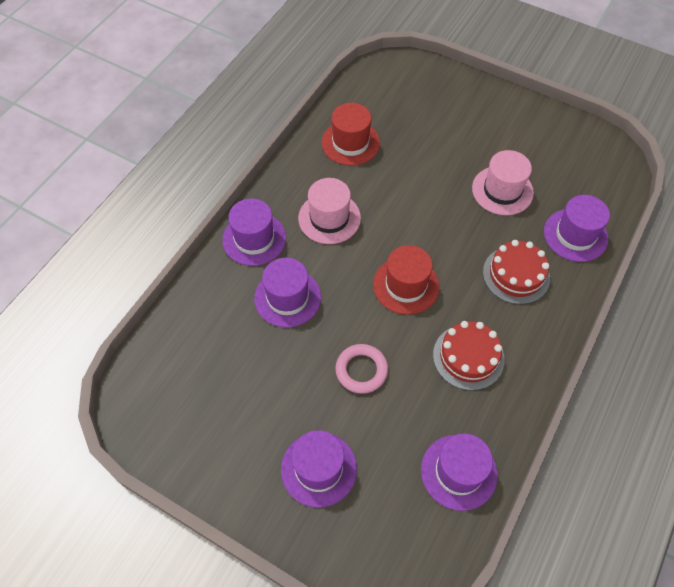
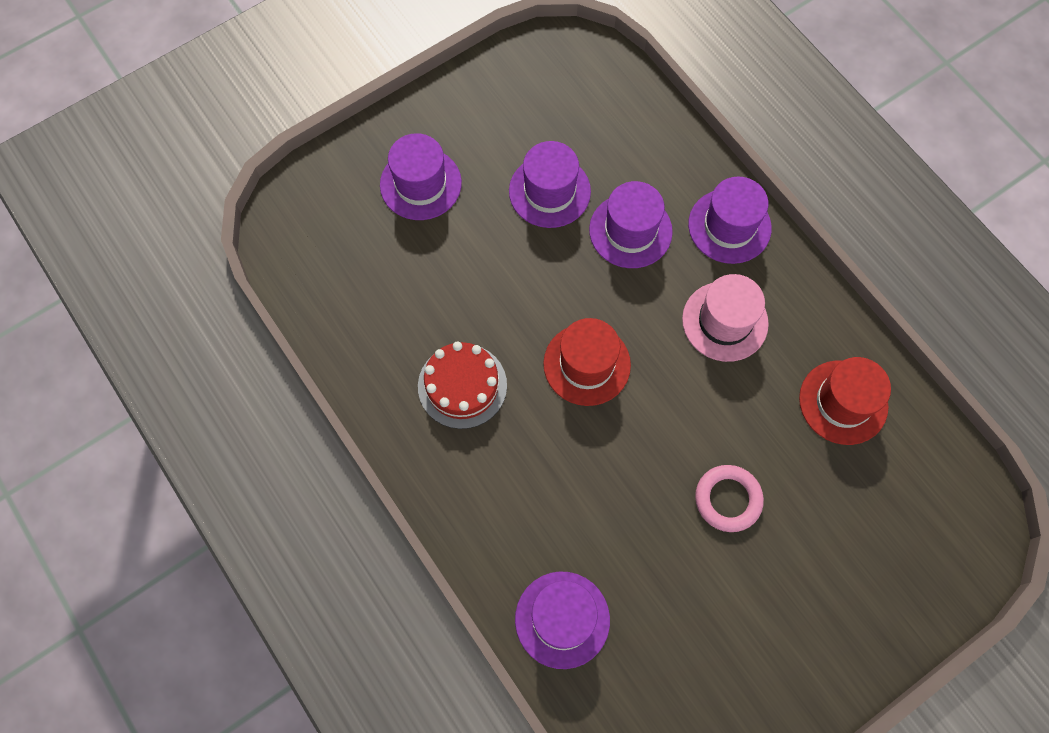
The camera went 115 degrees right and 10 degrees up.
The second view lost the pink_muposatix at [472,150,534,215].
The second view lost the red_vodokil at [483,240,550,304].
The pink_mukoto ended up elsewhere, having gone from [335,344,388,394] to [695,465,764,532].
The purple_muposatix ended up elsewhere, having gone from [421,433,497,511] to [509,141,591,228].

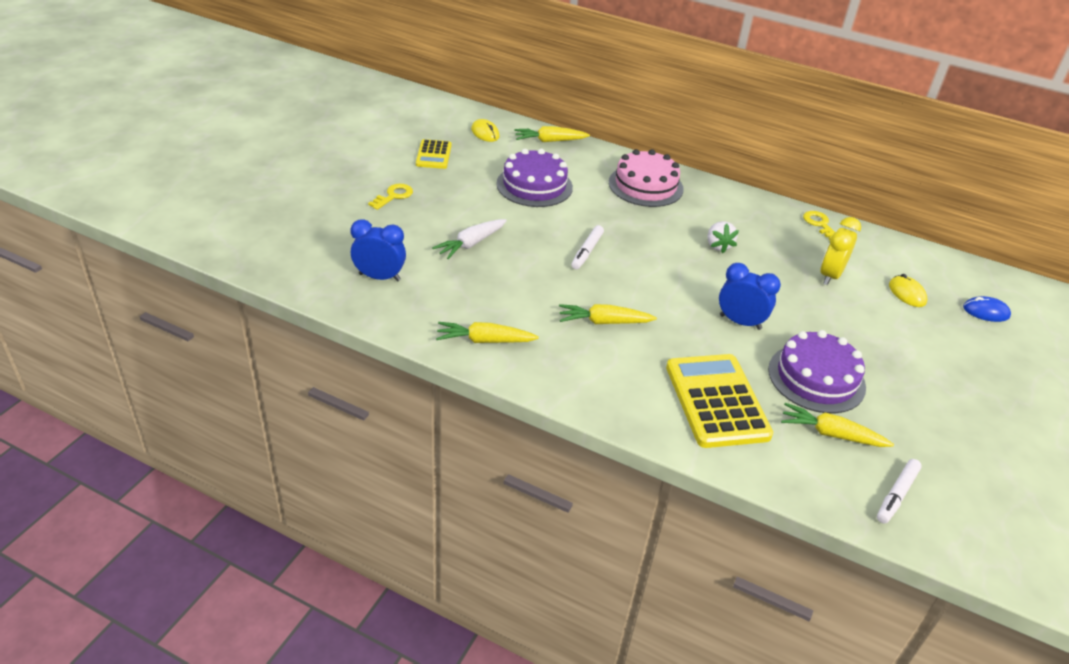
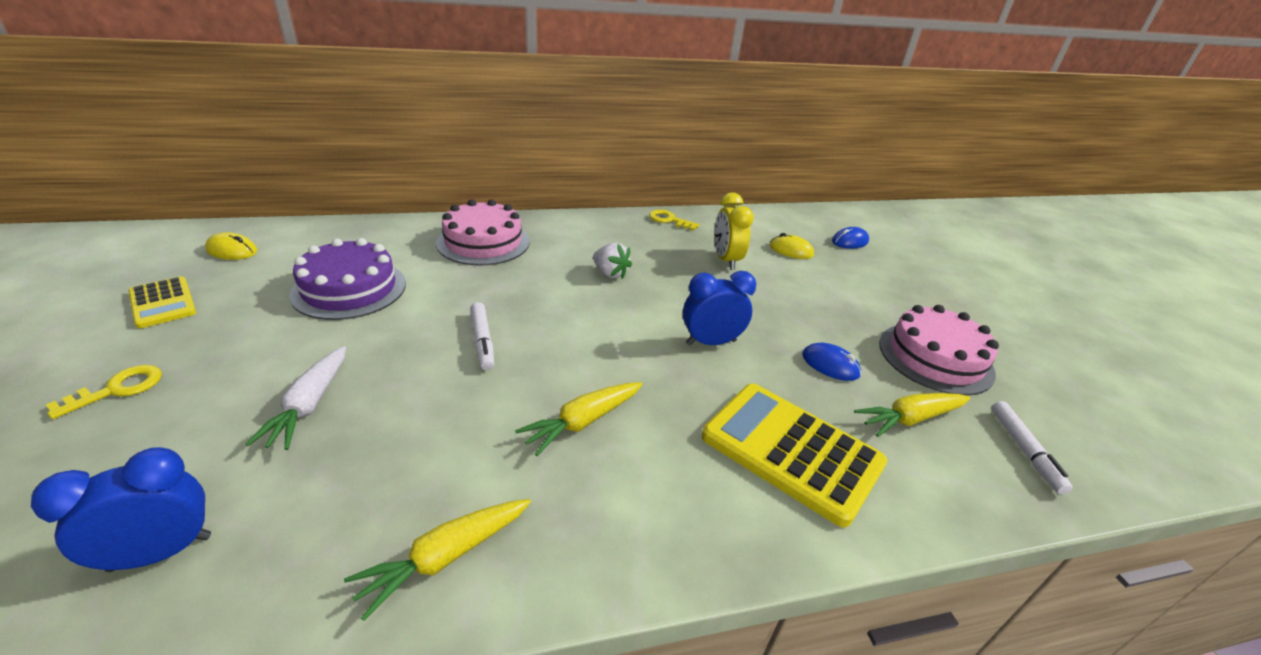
The camera went 40 degrees left and 5 degrees down.
The second view lost the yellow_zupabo at [514,126,590,142].
The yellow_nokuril at [368,184,413,210] ended up facing another way, 45 degrees clockwise from before.
Where the purple_vodokil stood at [768,330,866,413], the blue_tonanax came to stand at [802,343,861,381].
The second view gained the pink_vodokil at [879,305,999,395].

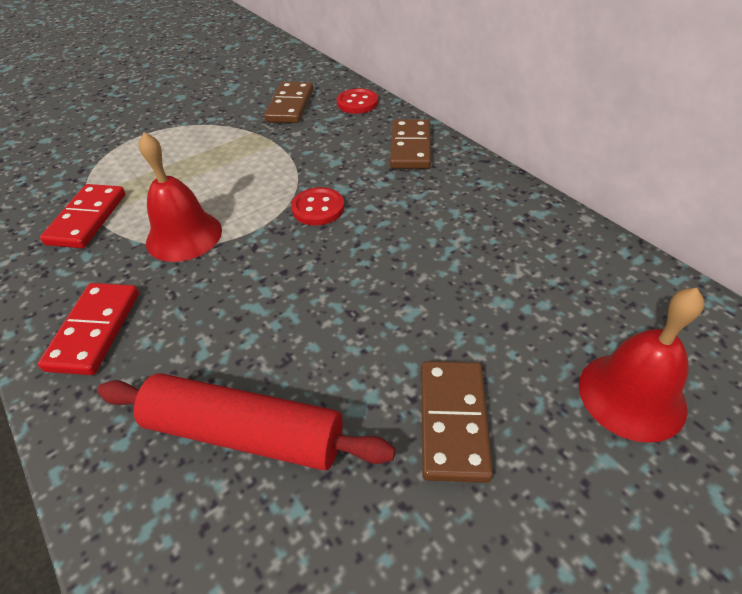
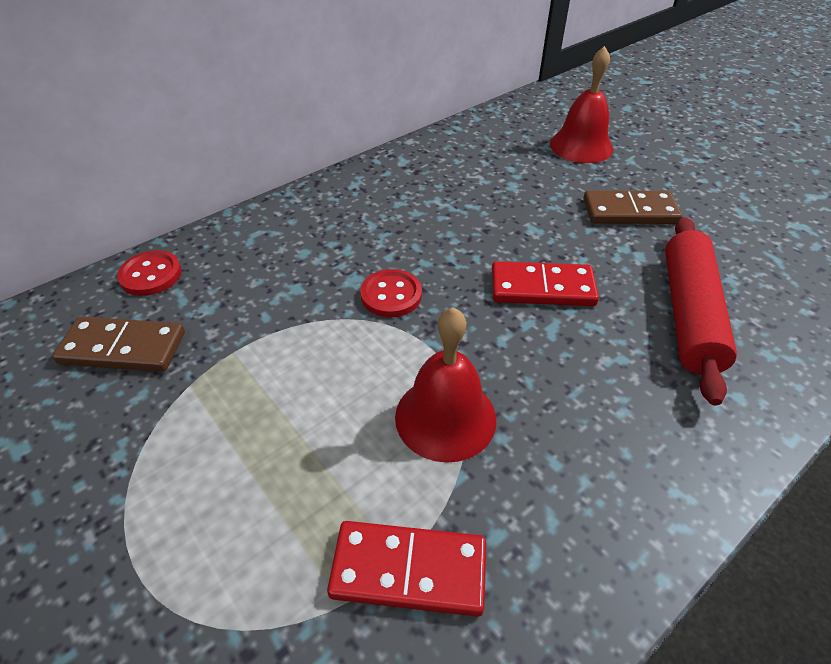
The camera went 95 degrees left and 0 degrees up.
The second view lost the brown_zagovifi at [390,119,431,169].
The red_zagovifi ended up elsewhere, having gone from [38,283,139,375] to [492,261,599,306].

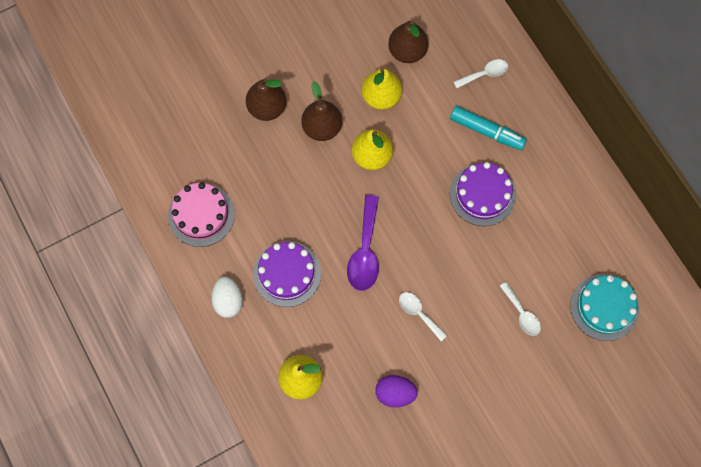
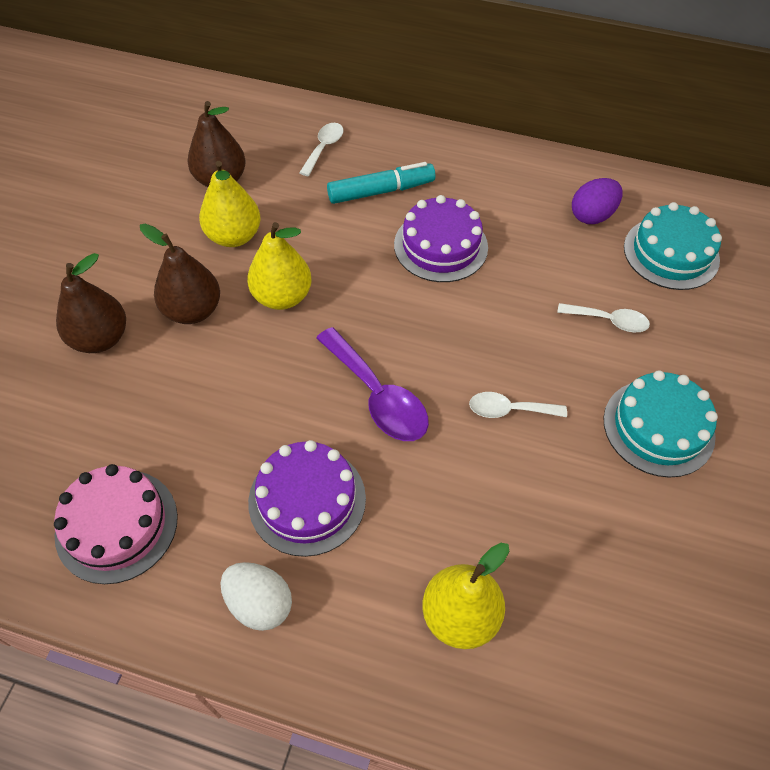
The camera went 45 degrees left and 15 degrees down.
The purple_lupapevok ended up elsewhere, having gone from [375,375,418,407] to [572,178,622,224].
The second view gained the turquoise_vodokil at [603,370,718,478].

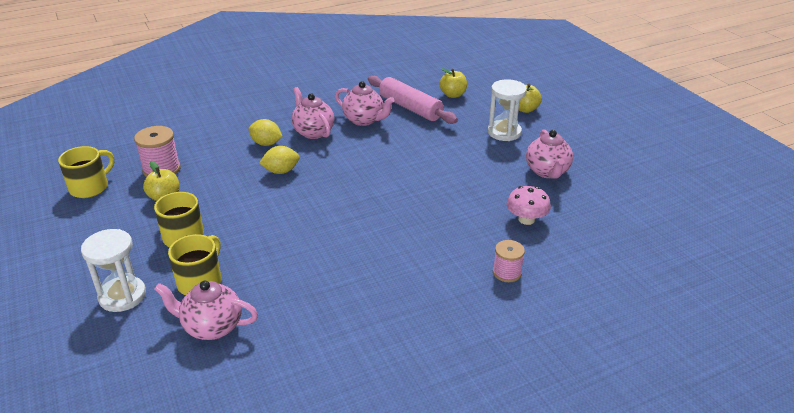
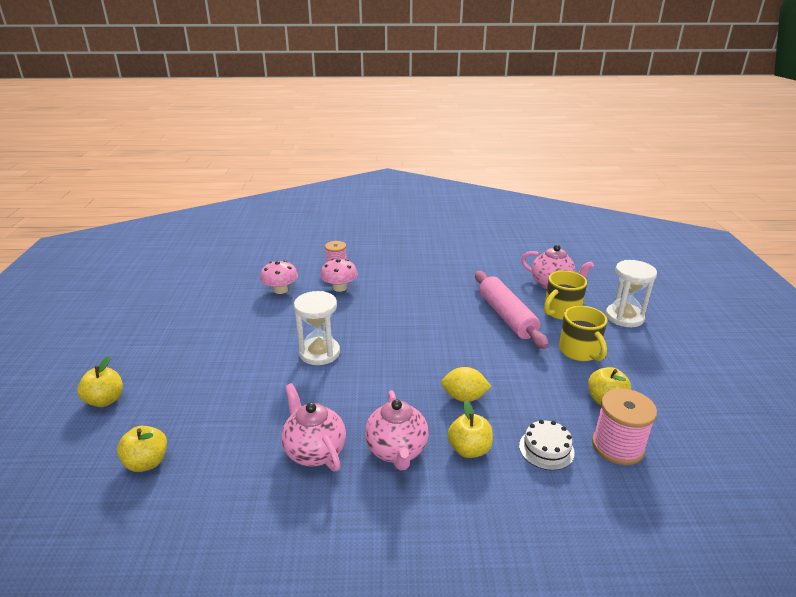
The camera went 155 degrees left and 5 degrees down.
The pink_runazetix ended up elsewhere, having gone from [368,76,458,124] to [475,271,549,349].
The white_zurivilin ended up elsewhere, having gone from [488,79,527,141] to [294,291,340,365].
Where the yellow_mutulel stood at [249,119,283,146], the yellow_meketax came to stand at [448,401,493,458].
The second view lost the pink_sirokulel at [526,129,573,179].
The second view lost the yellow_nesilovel at [58,146,114,198].
The second view gained the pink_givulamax at [320,258,358,292].
The second view gained the white_vodokil at [519,420,575,470].

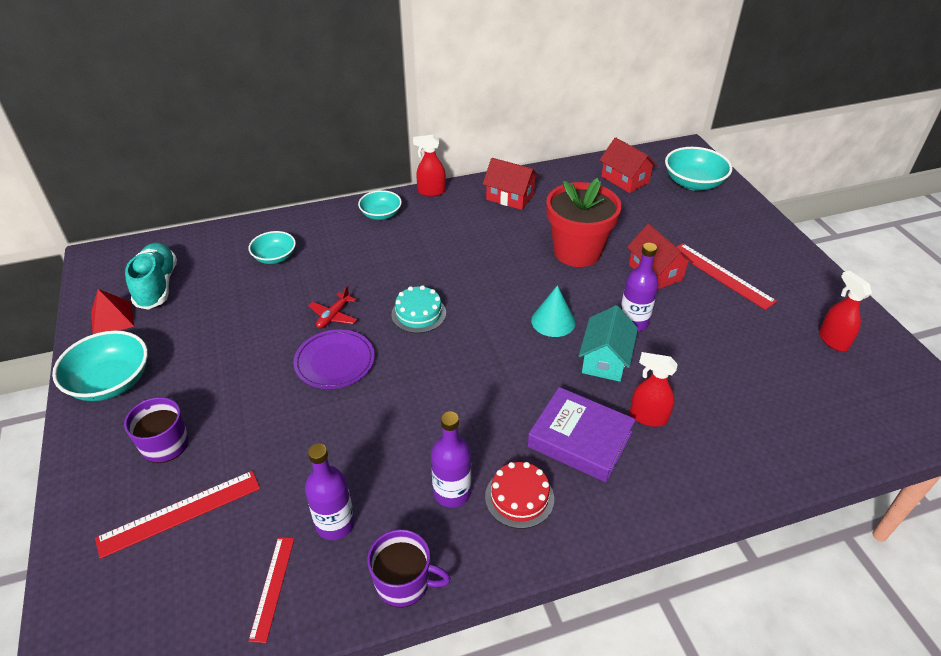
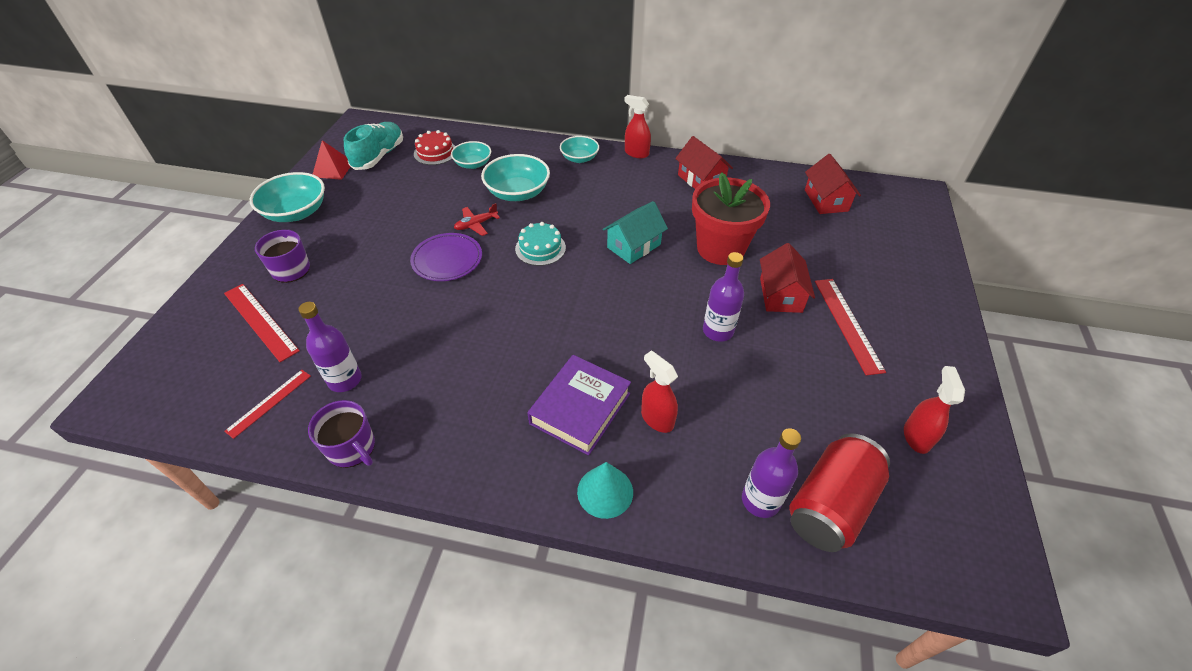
The camera went 30 degrees right and 5 degrees up.
The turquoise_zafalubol ended up elsewhere, having gone from [665,147,732,191] to [481,154,550,201].
The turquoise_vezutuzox ended up elsewhere, having gone from [531,285,576,337] to [577,462,633,519].
The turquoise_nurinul ended up elsewhere, having gone from [579,305,638,382] to [603,201,668,264].
The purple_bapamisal at [528,387,636,482] ended up facing another way, 60 degrees clockwise from before.
The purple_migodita ended up elsewhere, having gone from [431,411,471,508] to [742,428,801,518].
The red_vodokil ended up elsewhere, having gone from [485,462,554,529] to [414,130,455,165].
The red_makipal at [95,471,260,559] ended up facing another way, 45 degrees clockwise from before.
The second view gained the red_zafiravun at [789,433,890,552].

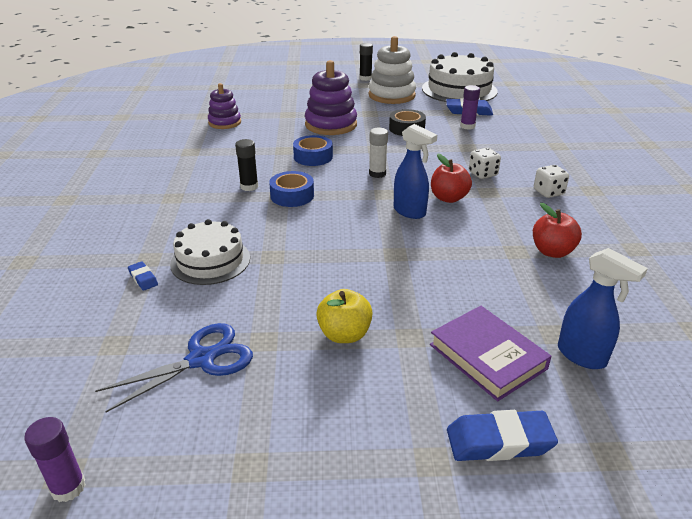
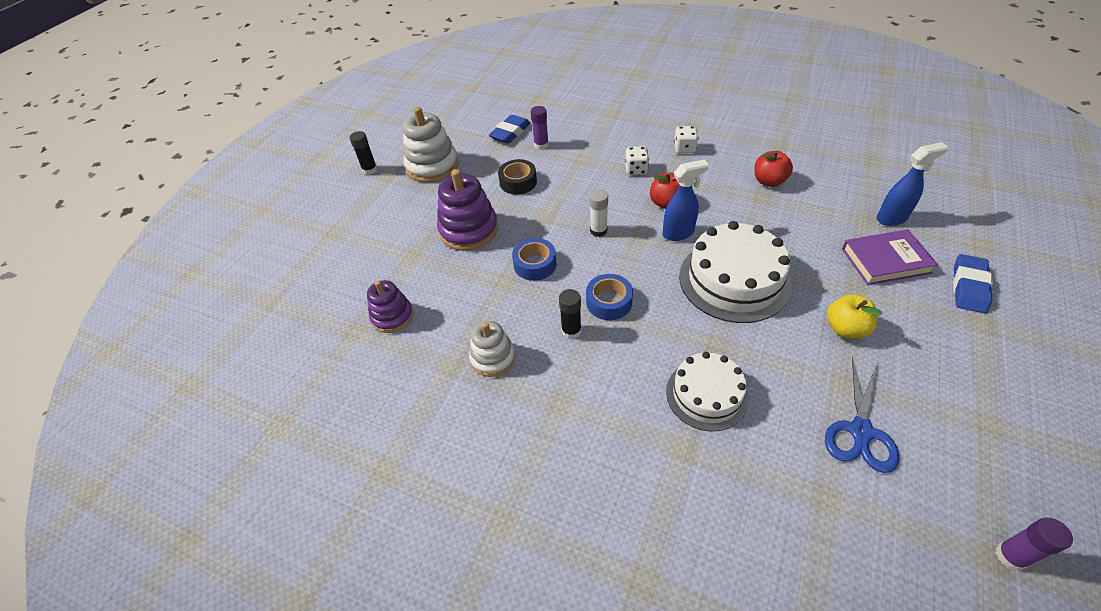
The camera went 60 degrees left and 15 degrees up.
The white_vodokil ended up elsewhere, having gone from [422,52,498,102] to [679,221,792,323].
The second view lost the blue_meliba at [128,261,158,291].
The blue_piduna at [95,323,253,412] ended up facing another way, 150 degrees counterclockwise from before.
The second view gained the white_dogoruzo at [469,321,515,377].

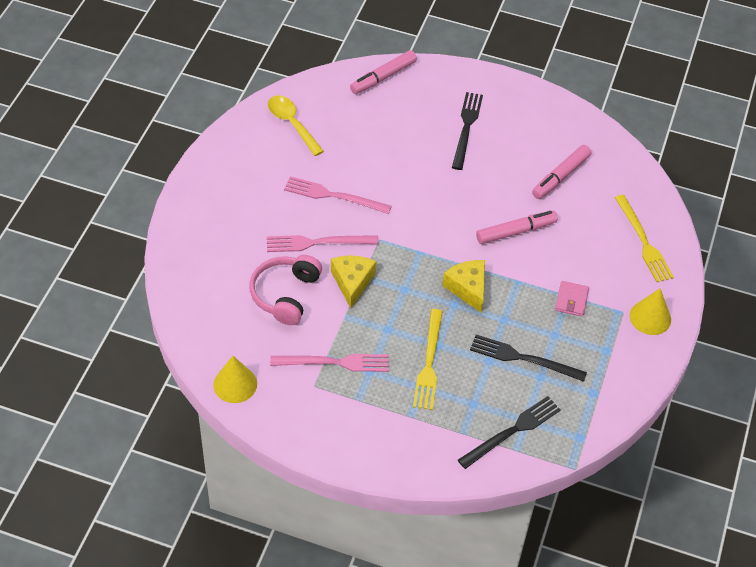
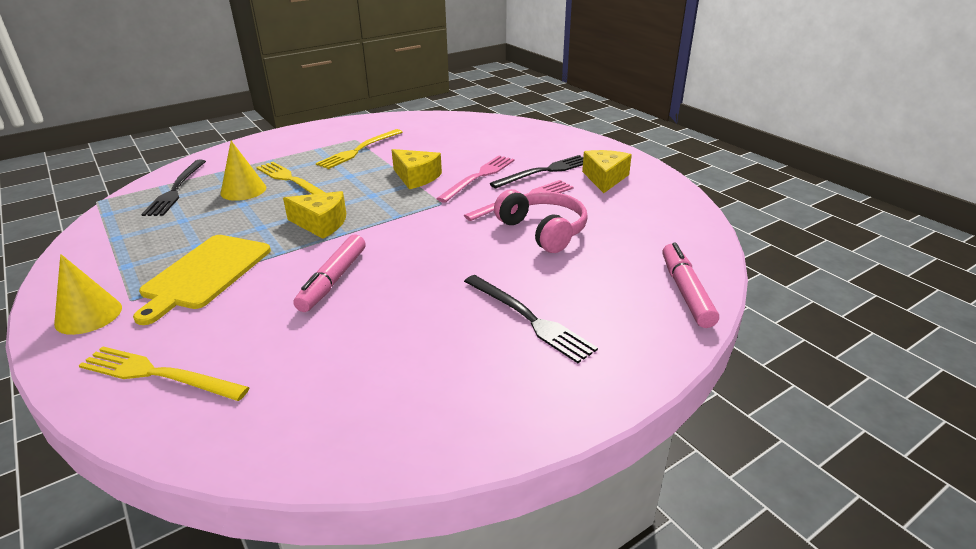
The camera went 130 degrees right and 20 degrees down.
The second view lost the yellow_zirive at [268,95,324,156].
The second view lost the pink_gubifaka at [532,145,592,199].
The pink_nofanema ended up elsewhere, having gone from [249,255,322,325] to [494,189,588,253].
Where the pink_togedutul stood at [555,281,589,317], the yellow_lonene came to stand at [133,235,271,325].
The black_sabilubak ended up elsewhere, having gone from [470,334,587,382] to [489,155,583,189].
What was the pink_sabilubak at [270,354,389,372] turned into the yellow_sabilubak at [316,129,402,169].
The yellow_vezutuzox ended up elsewhere, having gone from [213,356,257,403] to [220,141,266,201].
The second view gained the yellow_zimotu at [582,150,632,193].

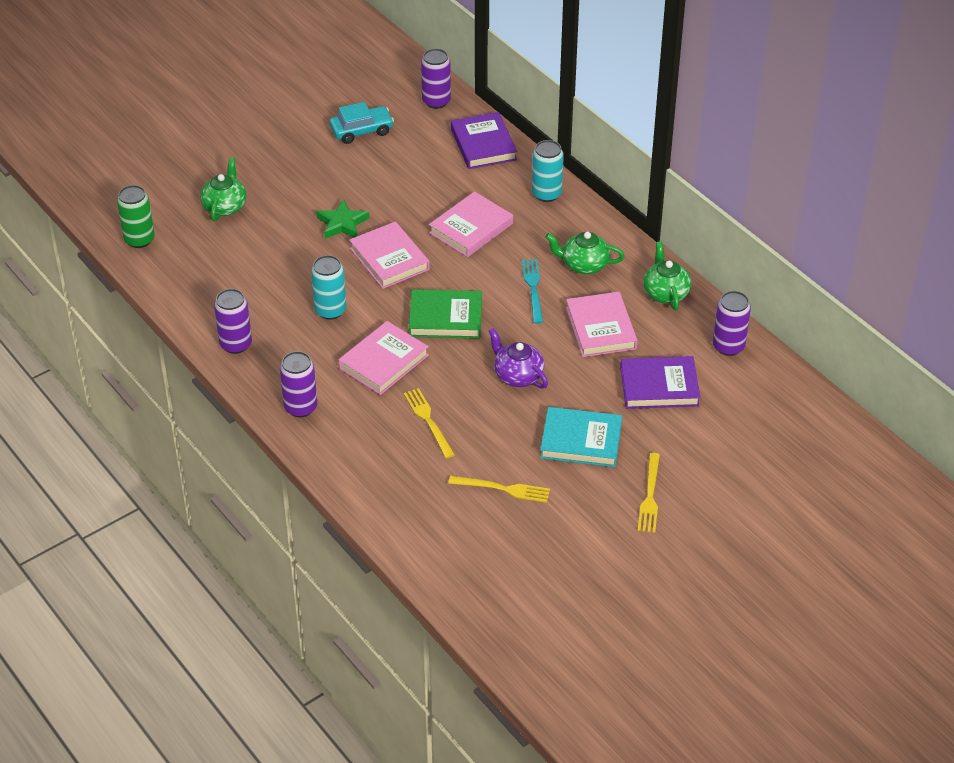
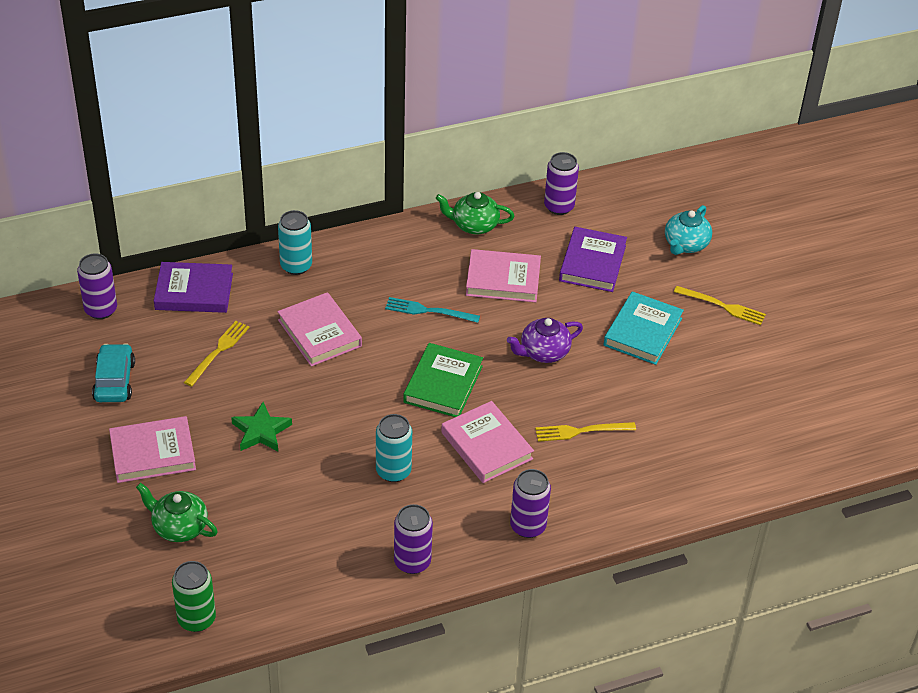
The camera went 75 degrees left and 0 degrees up.
The pink_bapamisal ended up elsewhere, having gone from [349,221,430,289] to [109,416,196,483].
The second view lost the green_sirokulel at [545,232,625,274].
The yellow_sabilubak ended up elsewhere, having gone from [448,476,550,503] to [184,321,250,387].
The second view gained the turquoise_sirokulel at [665,205,712,255].

